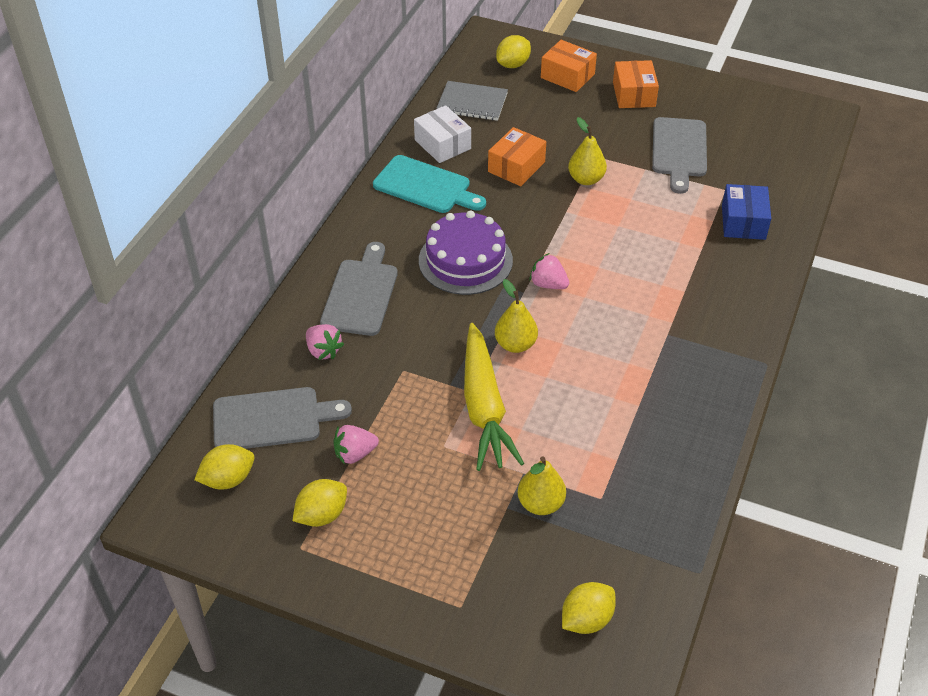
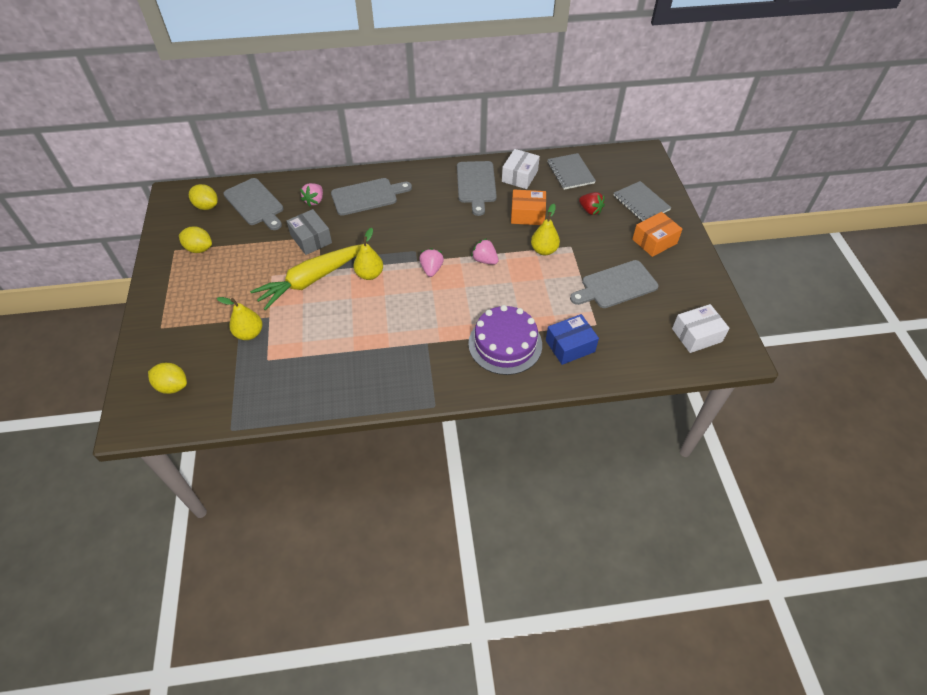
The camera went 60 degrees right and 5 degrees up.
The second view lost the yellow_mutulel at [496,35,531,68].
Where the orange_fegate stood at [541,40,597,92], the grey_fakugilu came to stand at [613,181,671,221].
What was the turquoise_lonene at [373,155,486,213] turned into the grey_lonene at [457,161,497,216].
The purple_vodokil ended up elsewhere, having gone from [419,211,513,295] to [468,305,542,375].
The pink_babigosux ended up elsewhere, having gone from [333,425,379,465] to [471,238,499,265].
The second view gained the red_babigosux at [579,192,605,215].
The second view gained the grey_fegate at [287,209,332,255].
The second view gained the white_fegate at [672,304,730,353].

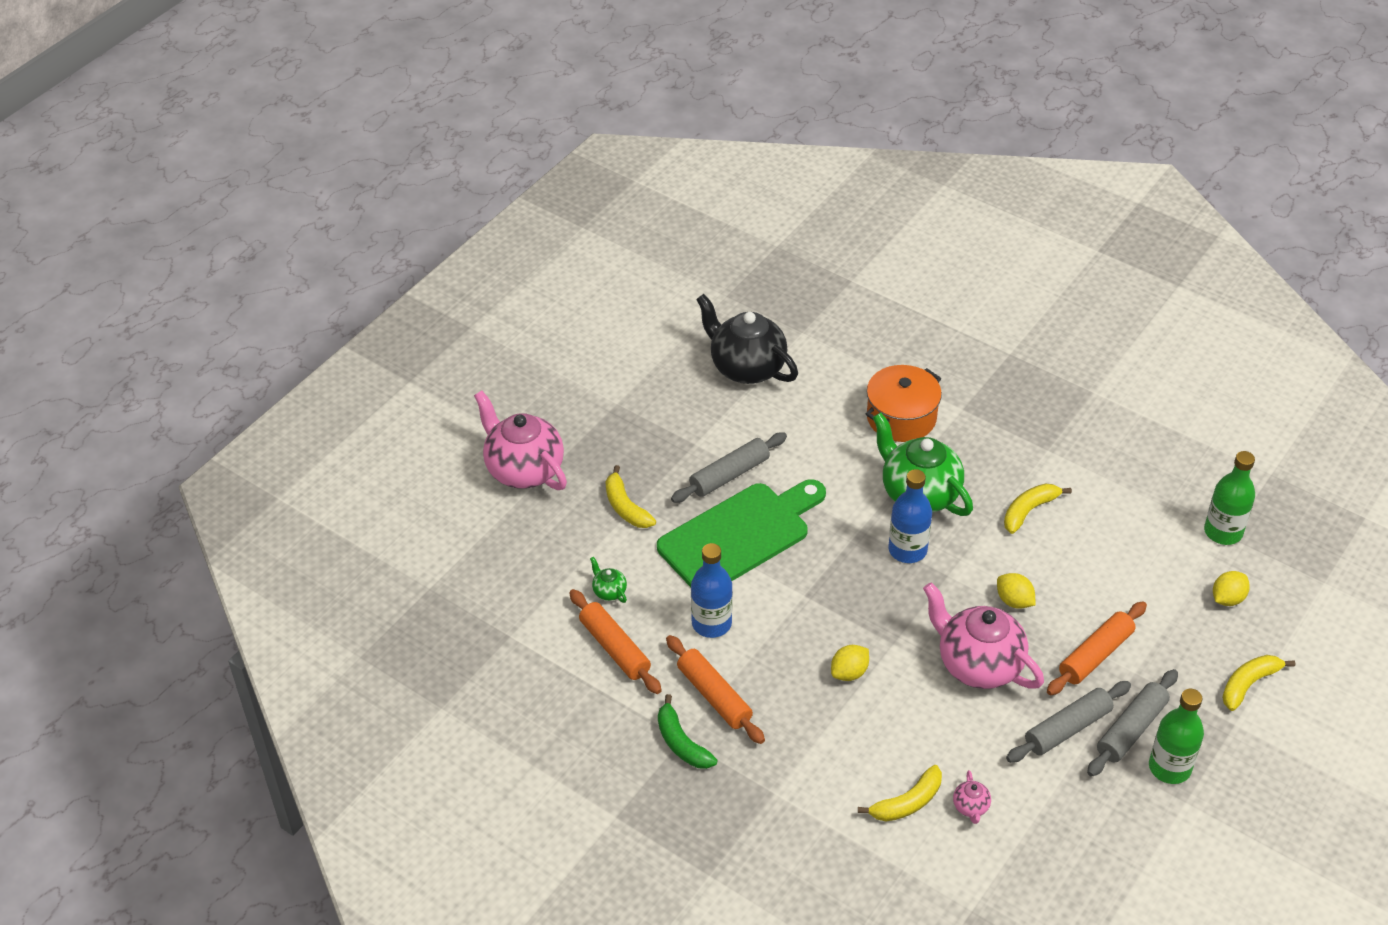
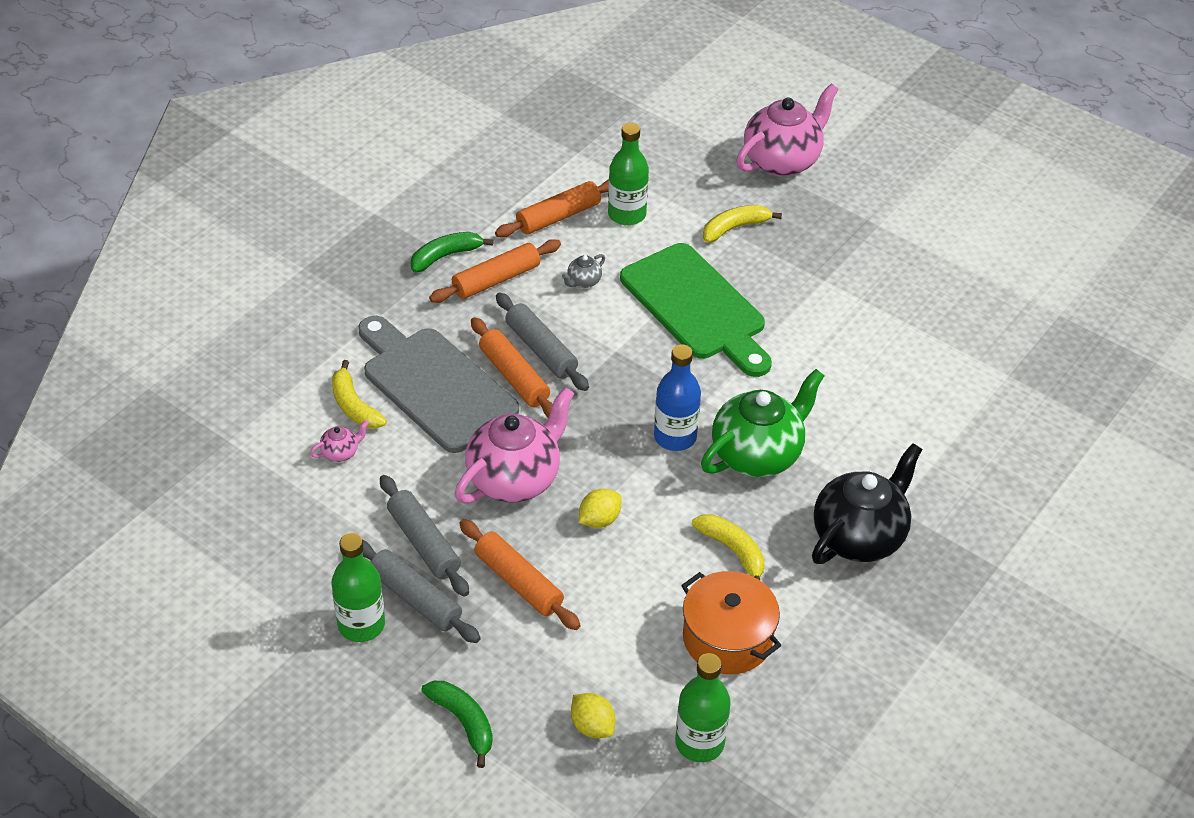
The camera went 90 degrees right and 0 degrees up.
The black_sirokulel ended up elsewhere, having gone from [696,294,798,384] to [812,443,922,564].
The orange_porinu ended up elsewhere, having gone from [866,365,942,442] to [681,571,781,674].
The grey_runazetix ended up elsewhere, having gone from [671,432,787,503] to [496,293,589,391].
Where the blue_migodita stood at [691,543,733,638], the grey_sirokulel came to stand at [562,254,605,288].
Where the green_sirokulel stood at [590,557,627,603], the green_migodita came to stand at [608,123,649,225].
Where the yellow_mutulel stood at [831,645,869,681], the orange_runazetix came to stand at [471,317,553,417].
What was the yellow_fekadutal at [1222,655,1295,711] turned into the green_fekadutal at [421,681,493,768].
The pink_sirokulel at [953,770,991,824] ended up facing another way, 150 degrees clockwise from before.
The second view gained the grey_lonene at [358,316,519,453].

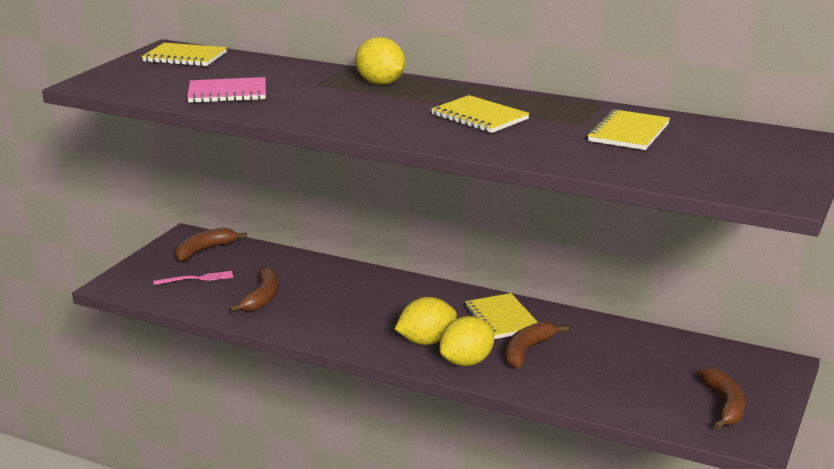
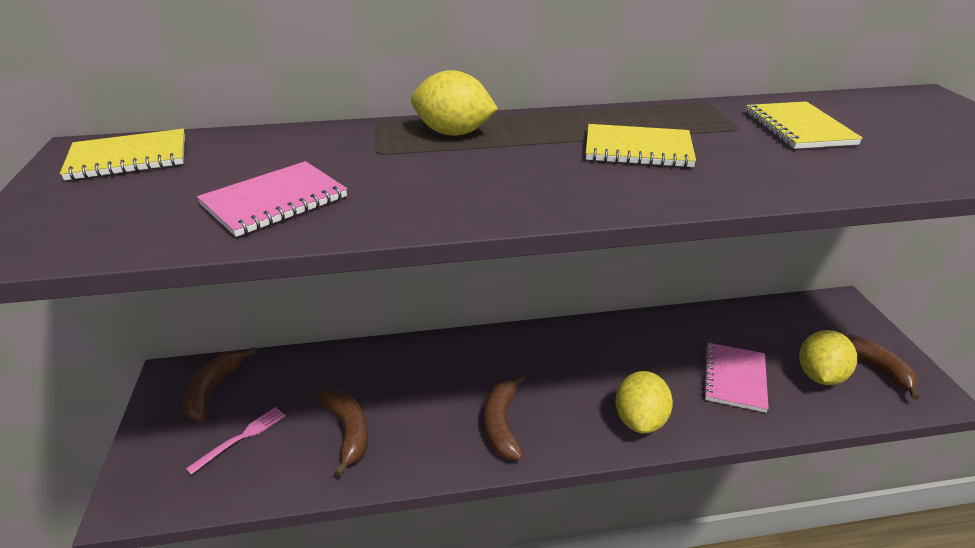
The camera went 35 degrees left and 10 degrees up.
The second view lost the yellow_fakugilu at [465,293,538,339].
The yellow_mutulel ended up elsewhere, having gone from [395,297,457,345] to [799,330,857,385].
The brown_fekadutal ended up elsewhere, having gone from [505,321,569,369] to [484,375,525,460].
The second view gained the pink_fakugilu at [703,343,769,413].

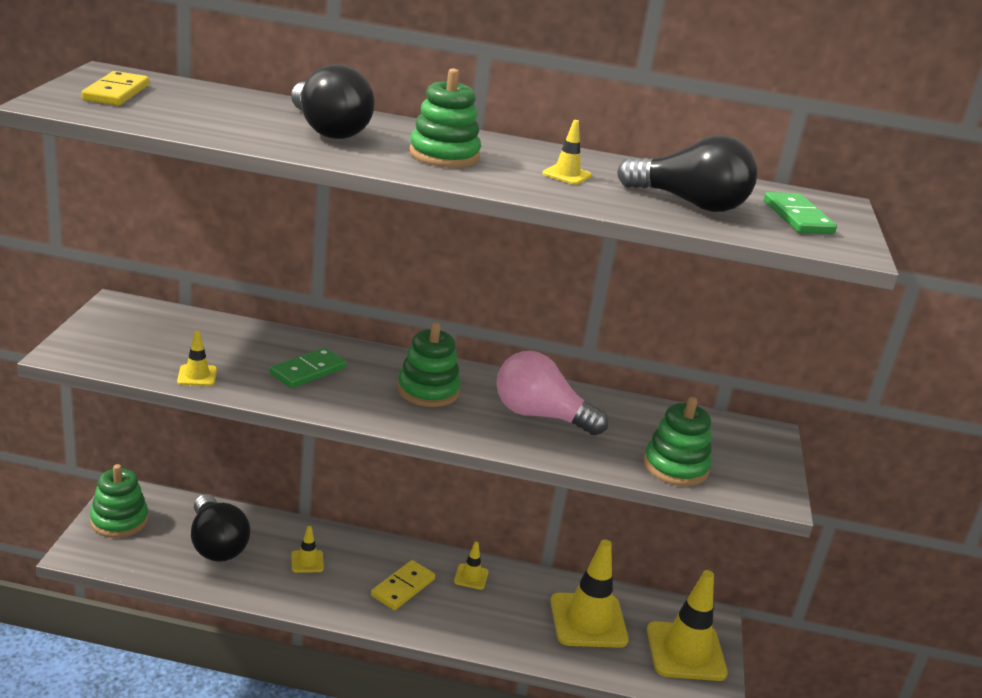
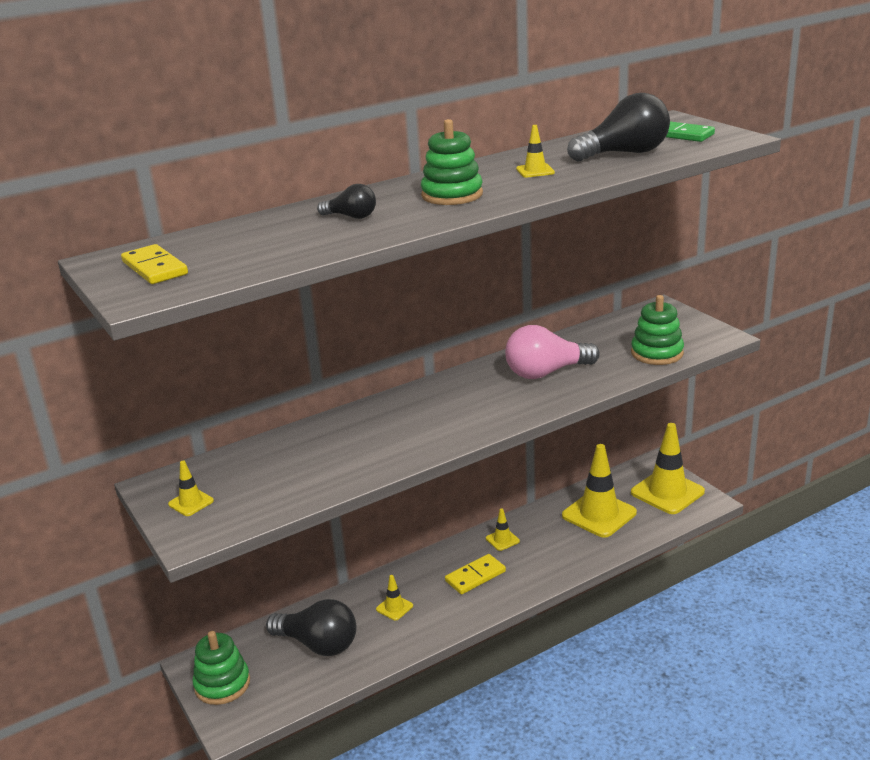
The camera went 35 degrees left and 0 degrees up.
The size of the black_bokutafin at [291,64,375,139] changed by a factor of 0.53.
The second view lost the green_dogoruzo at [397,322,461,407].
The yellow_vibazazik ended up elsewhere, having gone from [177,331,217,386] to [168,460,214,516].
The second view lost the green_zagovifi at [270,348,346,388].
The yellow_zagovifi at [371,560,435,610] ended up facing another way, 60 degrees clockwise from before.

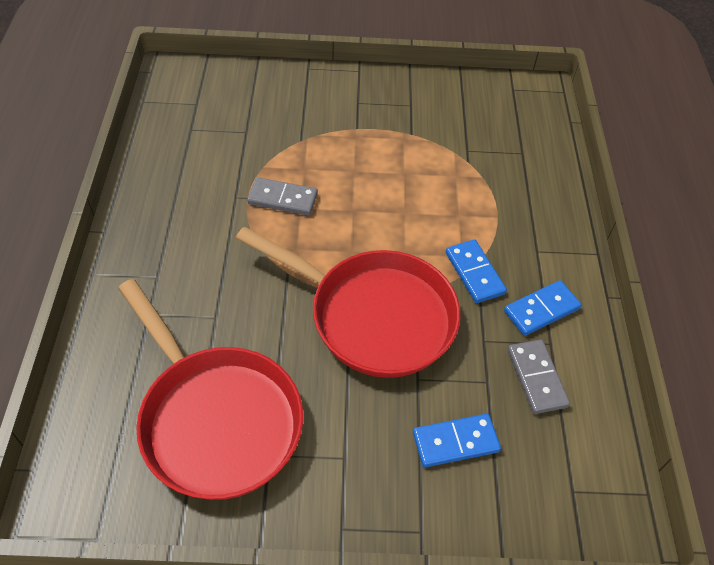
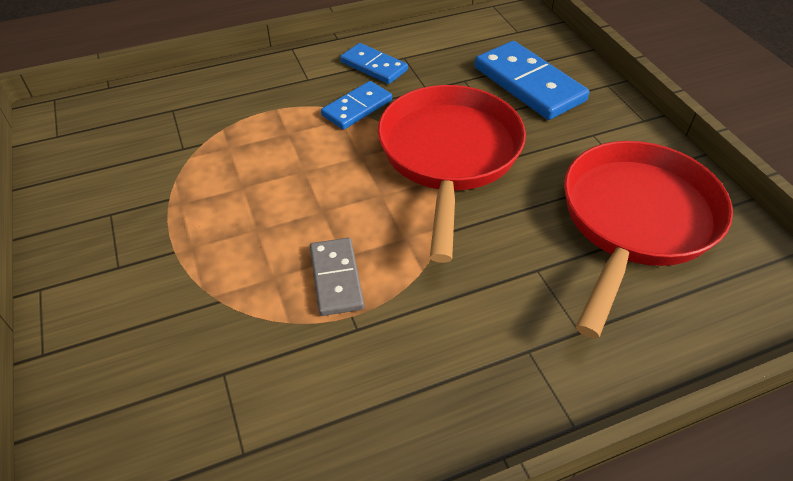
The camera went 110 degrees left and 5 degrees down.
The second view lost the grey_zagovifi at [508,339,570,414].
The size of the blue_zagovifi at [413,414,501,467] changed by a factor of 1.68.

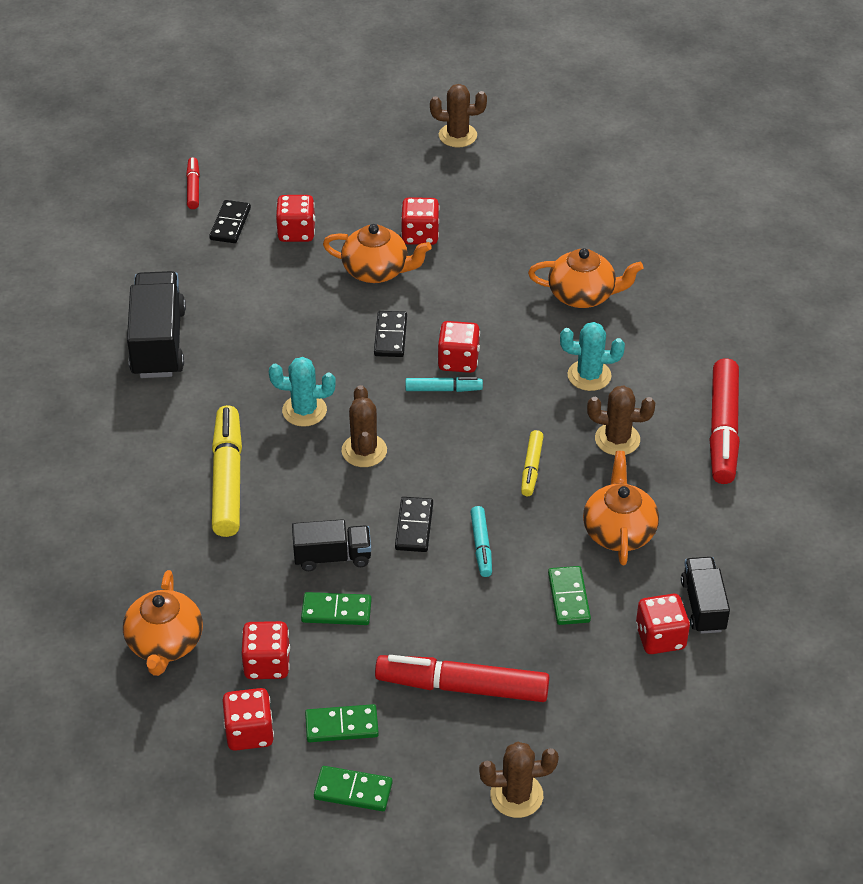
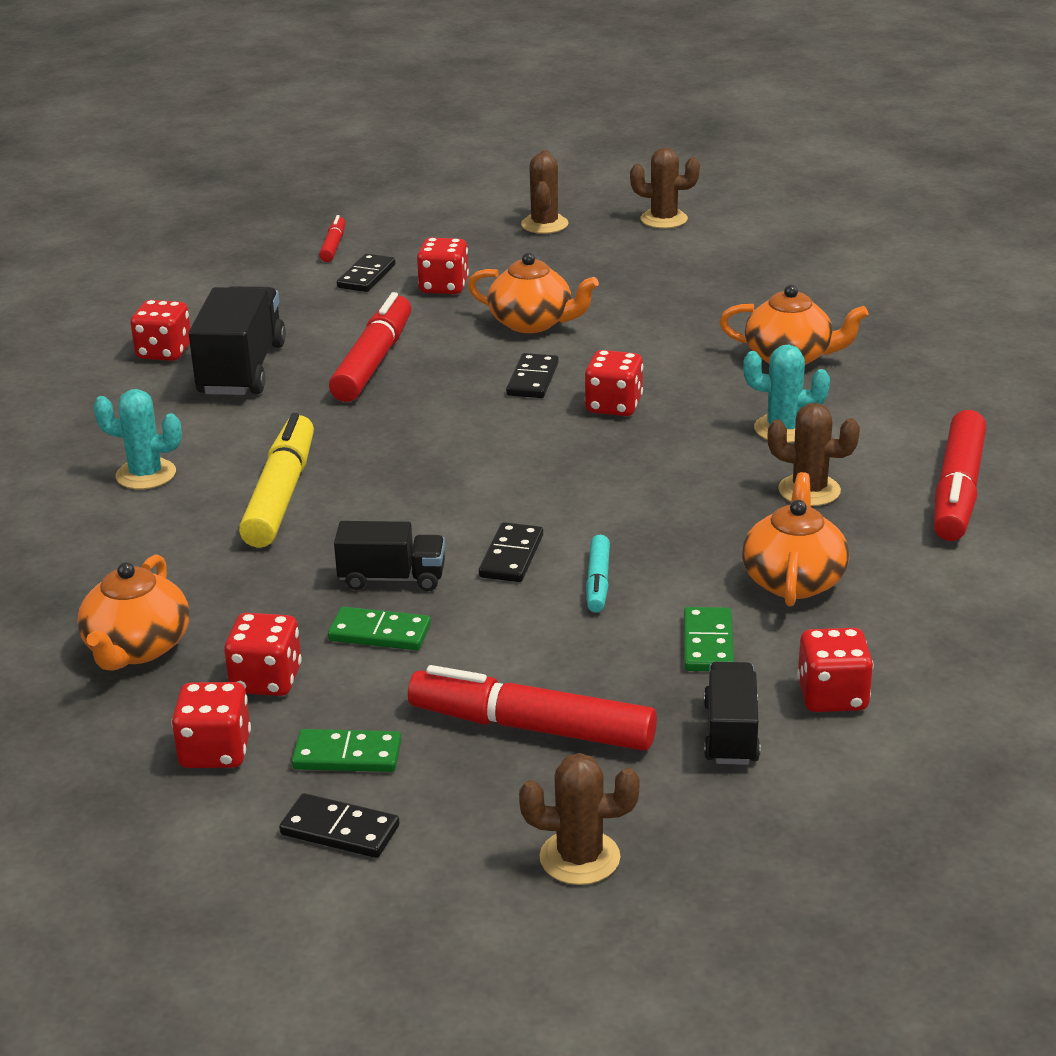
The camera went 10 degrees right and 15 degrees down.
The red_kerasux ended up elsewhere, having gone from [401,197,440,245] to [130,300,191,361].
The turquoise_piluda ended up elsewhere, having gone from [269,357,336,427] to [93,389,182,489].
The second view lost the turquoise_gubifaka at [405,377,483,392].
The brown_piluda ended up elsewhere, having gone from [342,385,387,467] to [521,150,568,234].
The second view lost the yellow_gubifaka at [521,430,544,496].
The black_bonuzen ended up elsewhere, having gone from [681,557,730,634] to [704,662,760,765].
What was the green_zagovifi at [314,766,393,811] turned into the black_zagovifi at [279,793,399,858].
The second view gained the red_gubifaka at [329,292,411,402].

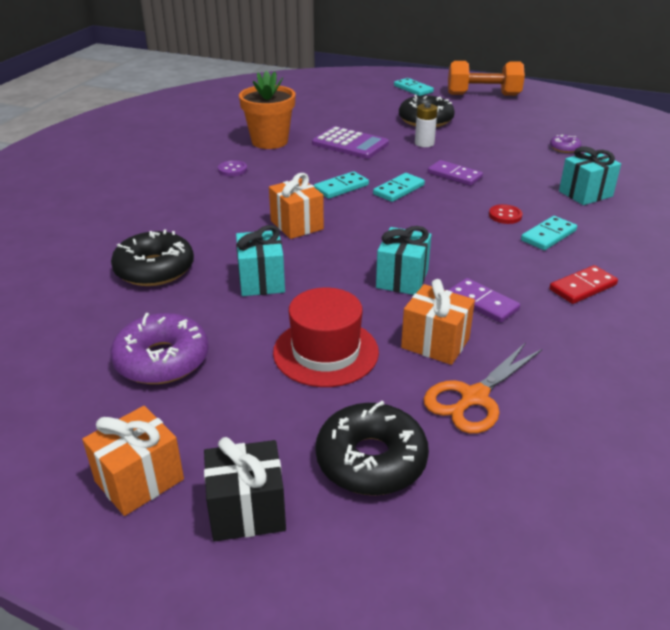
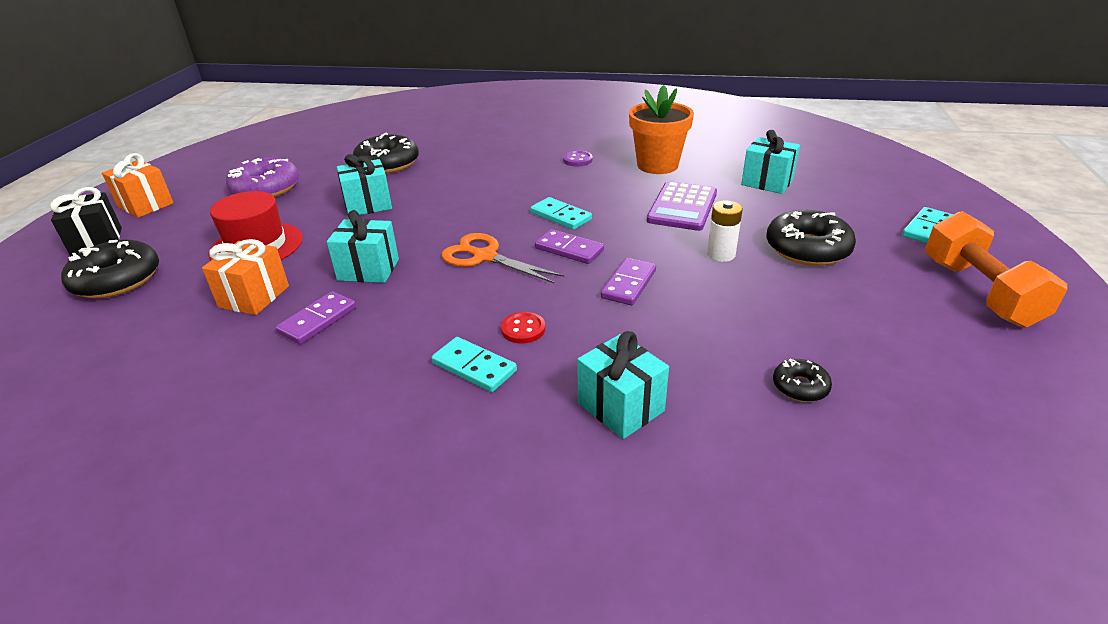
The camera went 80 degrees right and 0 degrees up.
What was the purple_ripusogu at [550,135,582,153] turned into the black_ripusogu at [773,358,832,402].
The second view lost the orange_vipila at [269,173,324,239].
What was the turquoise_zagovifi at [373,173,425,202] turned into the purple_zagovifi at [535,229,604,264].
The second view lost the red_zagovifi at [550,265,618,304].
The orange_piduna ended up elsewhere, having gone from [424,342,542,434] to [441,233,564,284].
The second view gained the turquoise_vipila at [741,130,800,194].

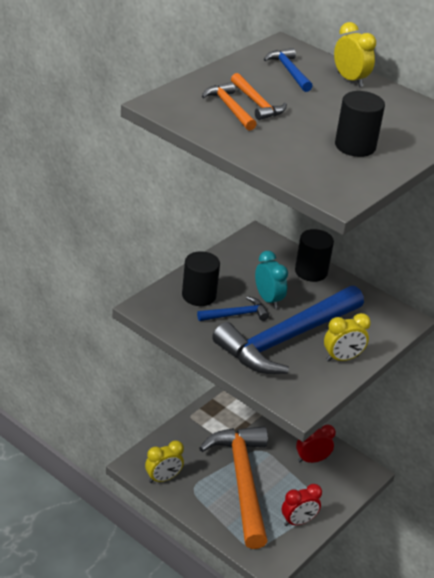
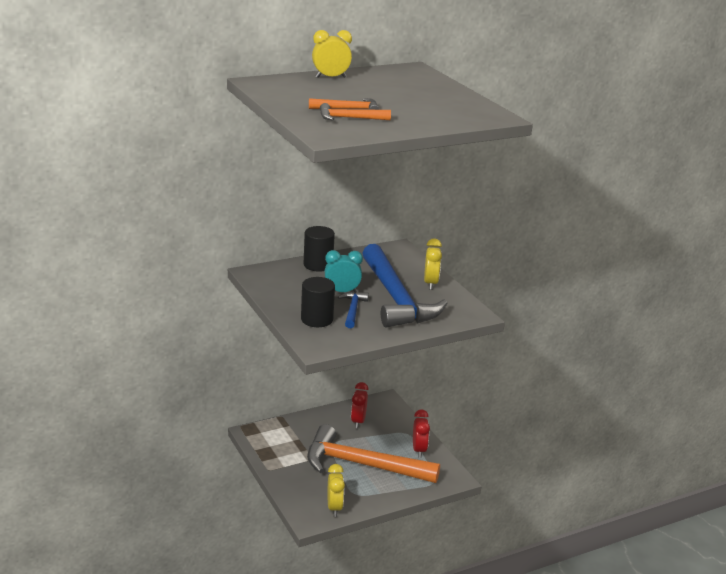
The camera went 65 degrees left and 10 degrees down.
The second view lost the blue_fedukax at [264,48,313,92].
The second view lost the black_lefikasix at [335,91,385,157].

